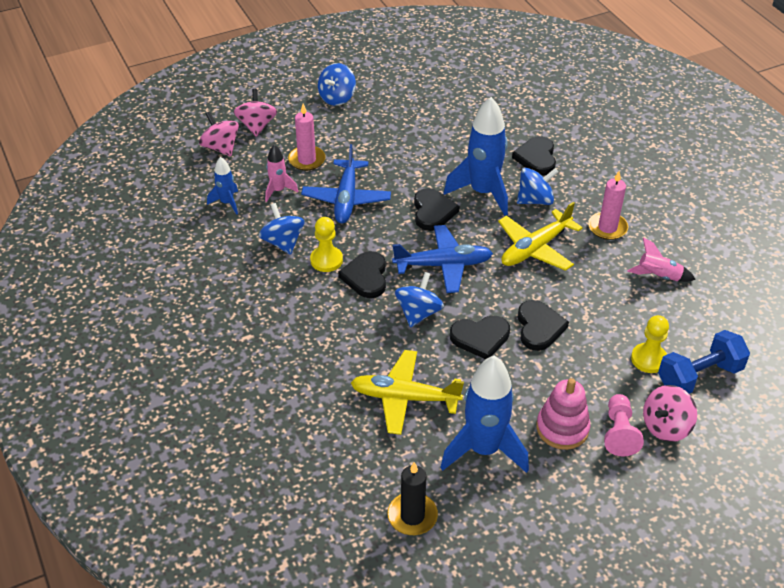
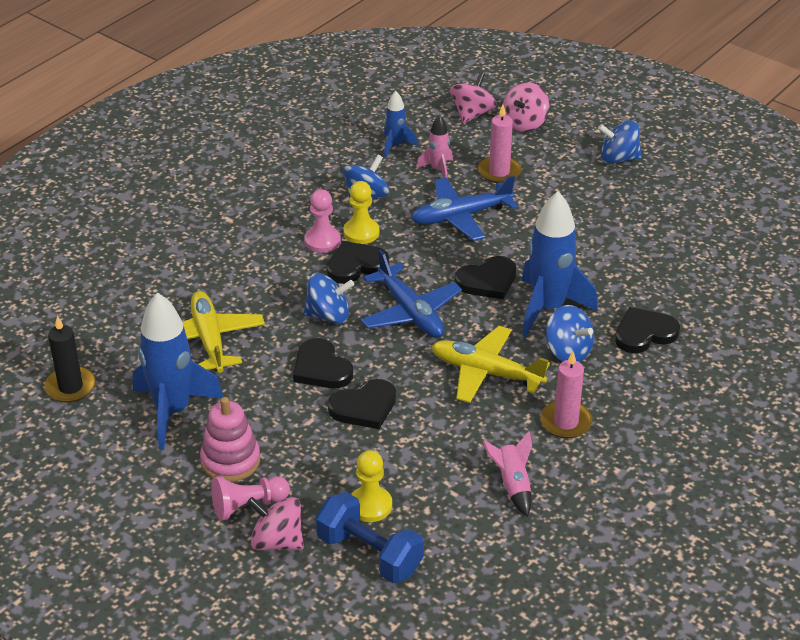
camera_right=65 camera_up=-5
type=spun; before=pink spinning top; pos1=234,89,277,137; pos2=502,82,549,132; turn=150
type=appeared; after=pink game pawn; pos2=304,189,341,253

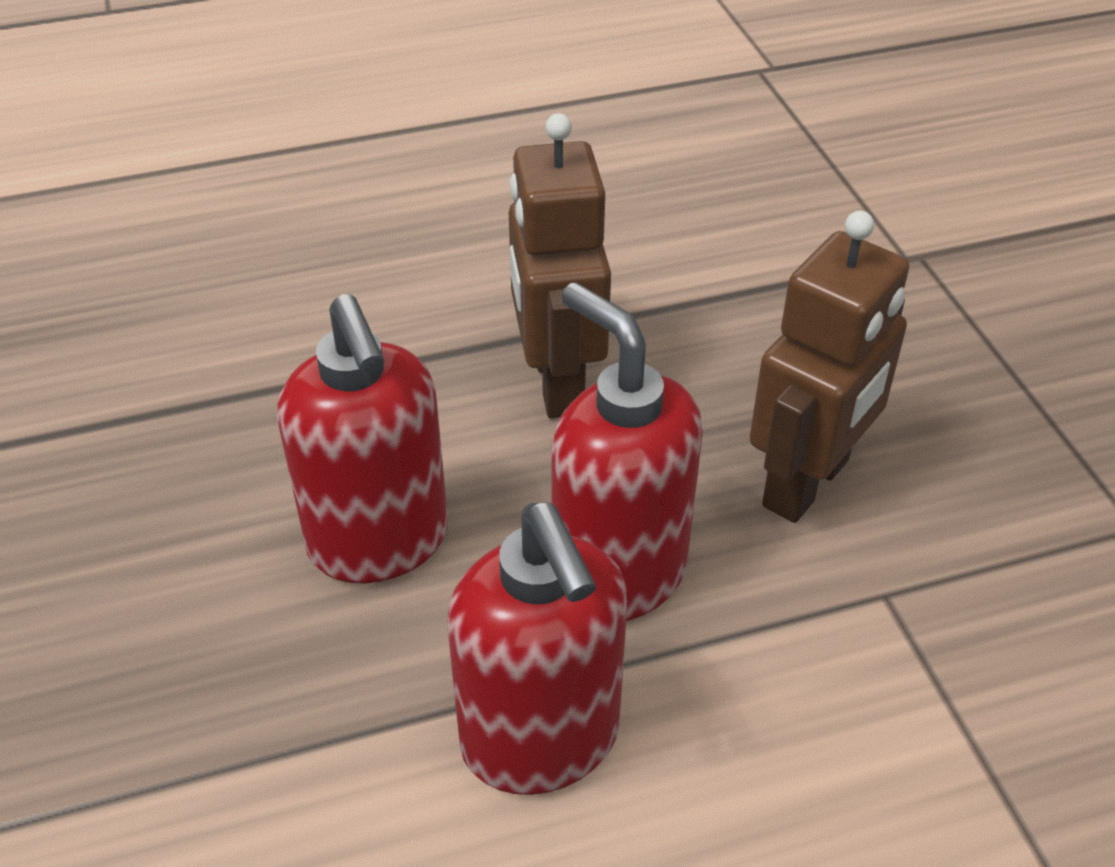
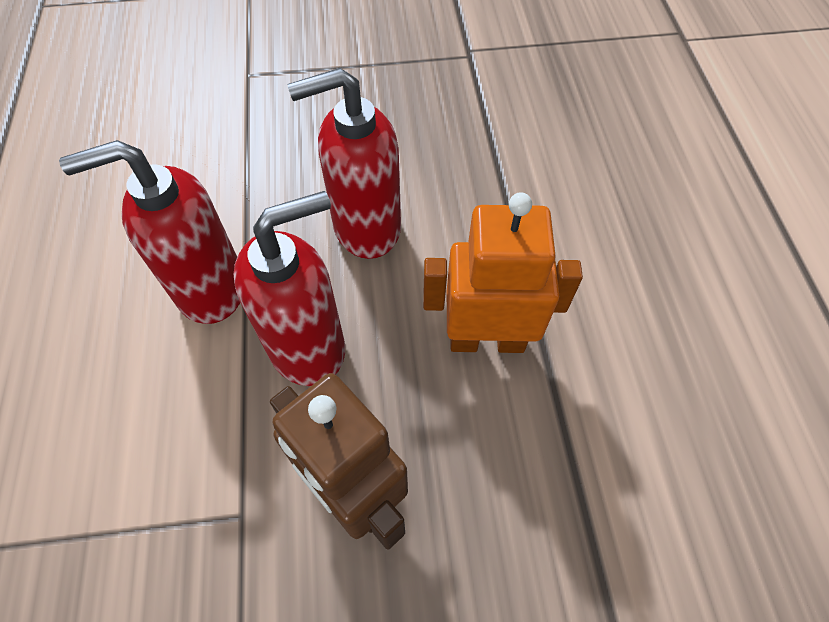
camera_right=100 camera_up=15
type=colour; before=brown robot figure; after=orange robot figure; pos1=509,113,611,418; pos2=423,192,583,353

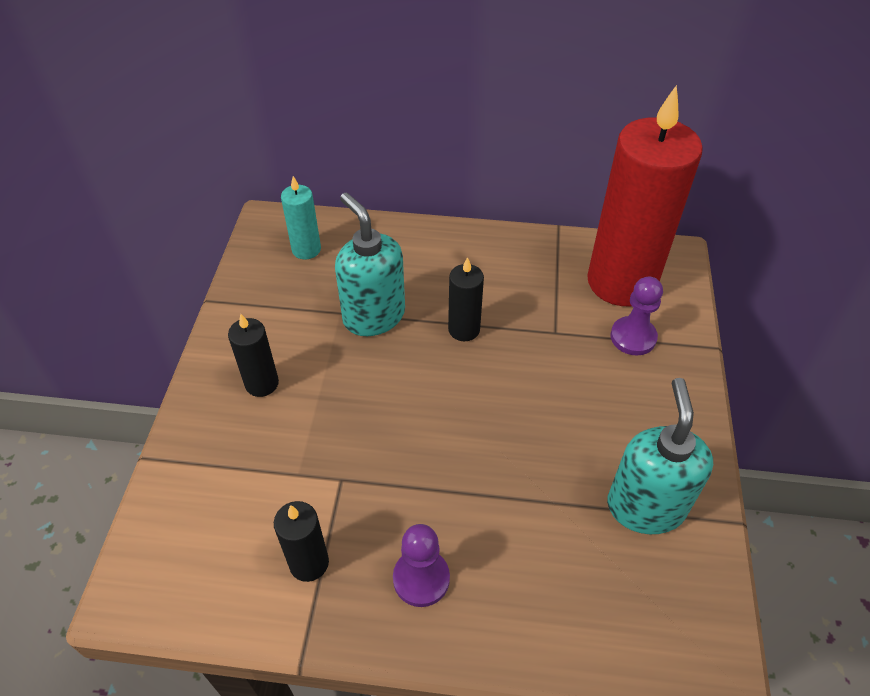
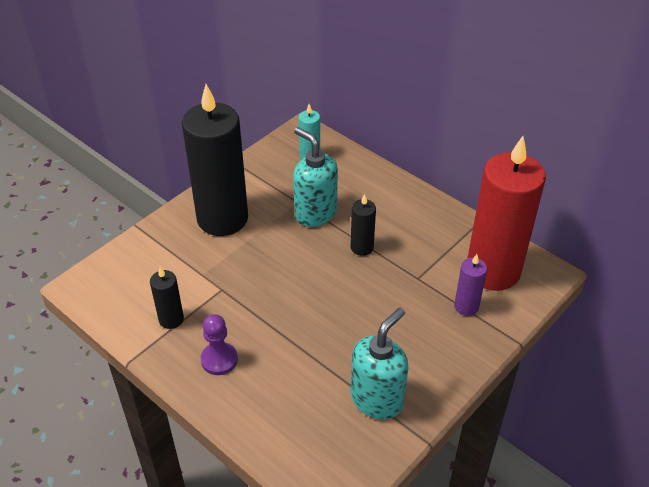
camera_right=35 camera_up=-5
type=spun; before=aqua soap pump; pos1=335,193,405,336; pos2=293,127,338,227; turn=-45
type=exchanged; before=violet game pawn; after=violet pillar candle; pos1=610,276,663,356; pos2=454,254,487,316
type=size; before=ebony pillar candle; pos1=228,314,279,397; pos2=182,84,248,236; scale=2.29

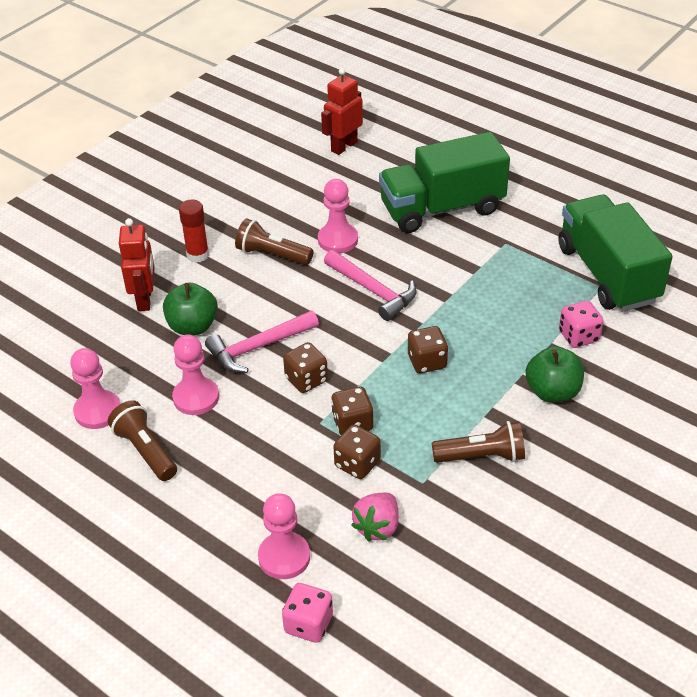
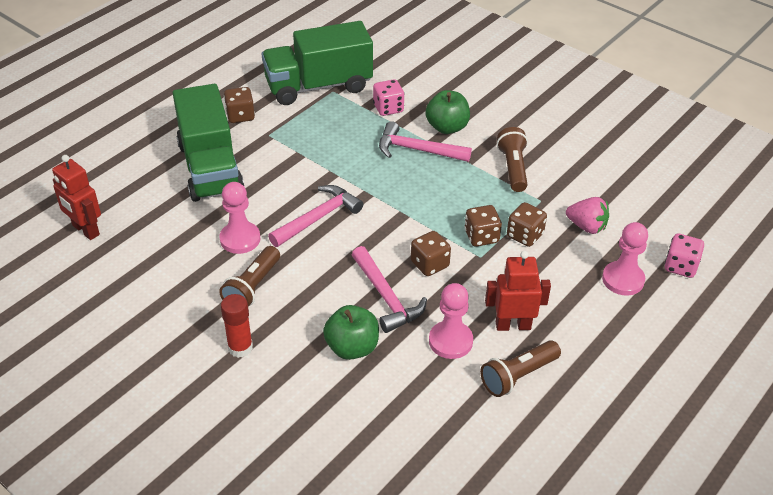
camera_right=-90 camera_up=0
type=relocated; before=scarlet robot figure; pos1=119,218,155,311; pos2=485,251,551,331
type=relocated; before=brown game die; pos1=408,326,448,373; pos2=224,87,255,123
type=missing; before=pink game pawn; pos1=70,348,120,429
type=appeared; after=pink carpenter's hammer; pos2=379,121,472,162

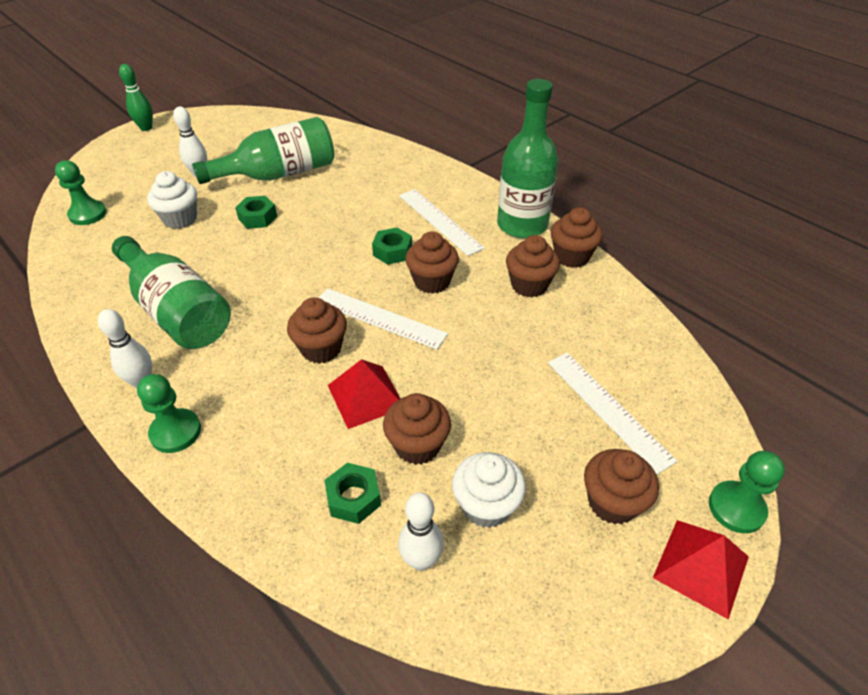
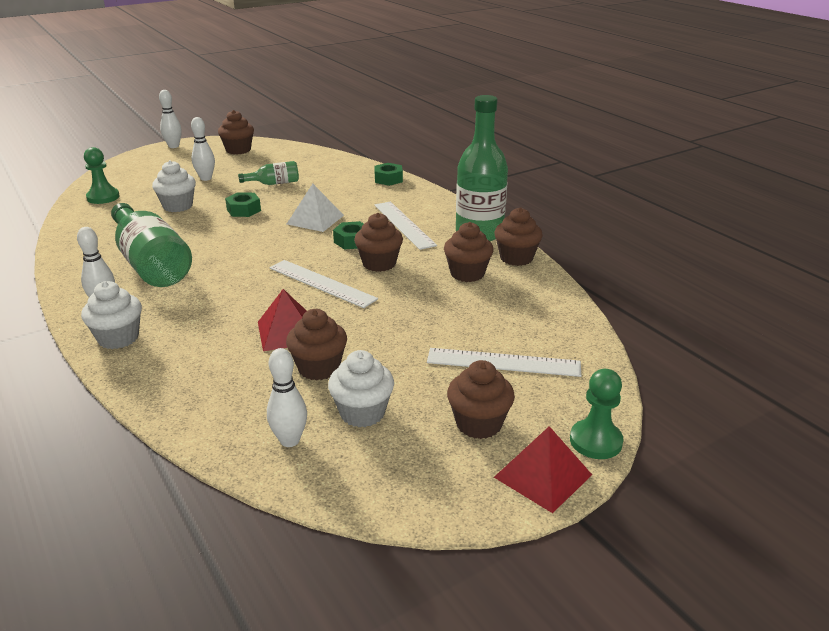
camera_right=10 camera_up=-15
type=colour; before=leaf-green tenpin; after=snow-white tenpin; pos1=119,64,153,131; pos2=159,90,182,148
type=size; before=leaf-green drink bottle; pos1=192,117,334,184; pos2=238,161,299,185; scale=0.49
type=relocated; before=brown cupcake; pos1=287,297,347,364; pos2=218,110,254,155
type=spun; before=snow-white measuring stick; pos1=548,353,678,475; pos2=427,348,581,377; turn=-60
type=exchanged; before=leaf-green game pawn; after=snow-white cupcake; pos1=137,374,201,453; pos2=81,281,142,349
type=relocated; before=leaf-green nut; pos1=325,463,381,524; pos2=374,163,403,186
type=appeared; after=snow-white pyramid shape; pos2=287,184,344,232

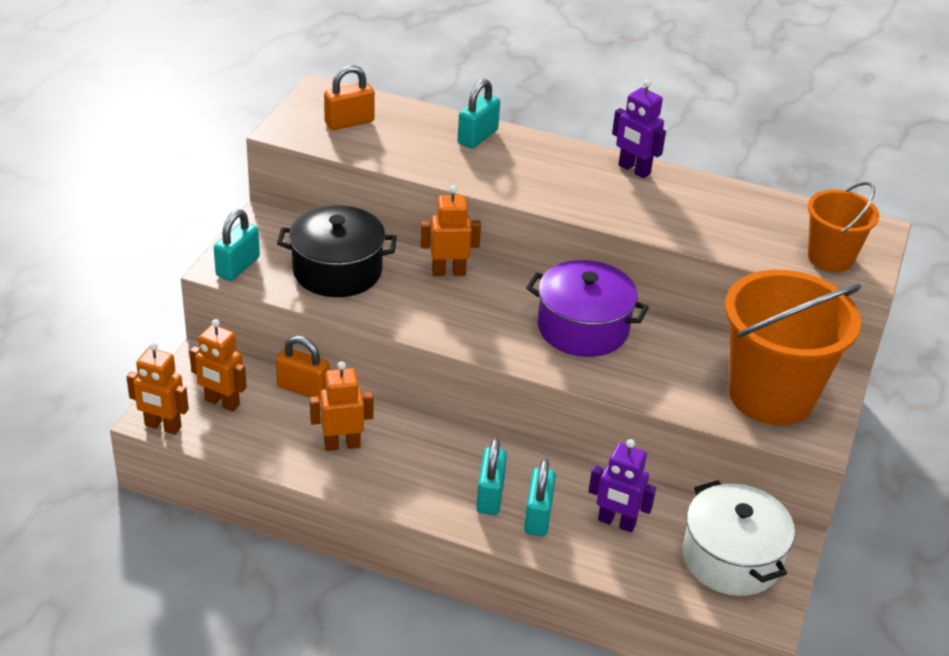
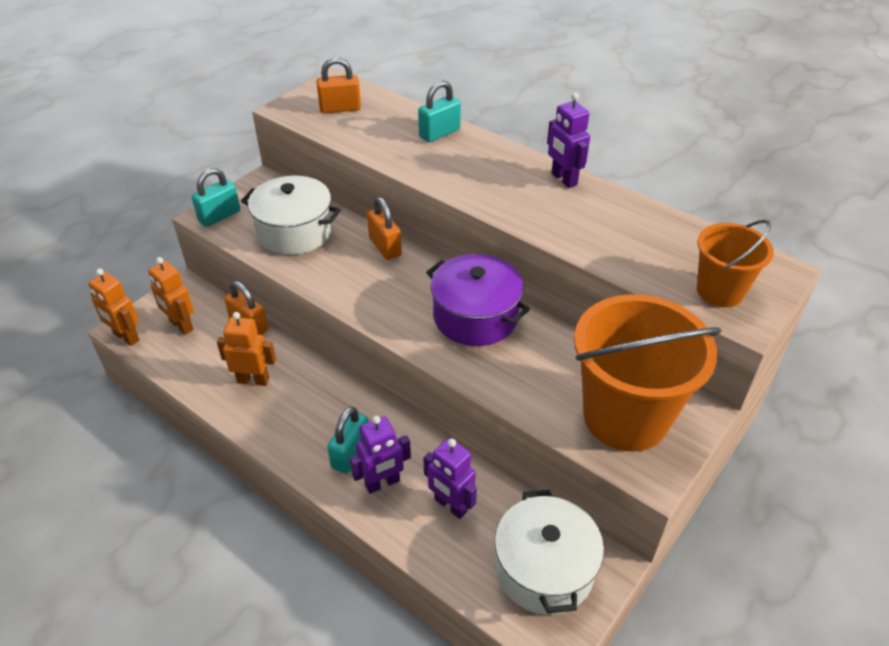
camera_right=20 camera_up=5
type=exchanged; before=orange robot figure; after=orange lock; pos1=421,186,481,276; pos2=367,197,402,260
type=colour; before=ebony pot; after=snow-white pot; pos1=277,205,397,297; pos2=241,176,341,255
type=exchanged; before=aqua lock; after=violet robot figure; pos1=524,459,556,536; pos2=350,416,411,494

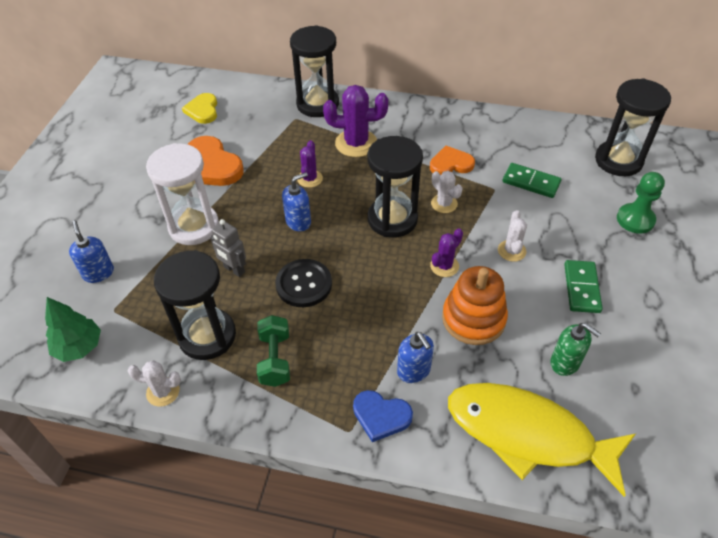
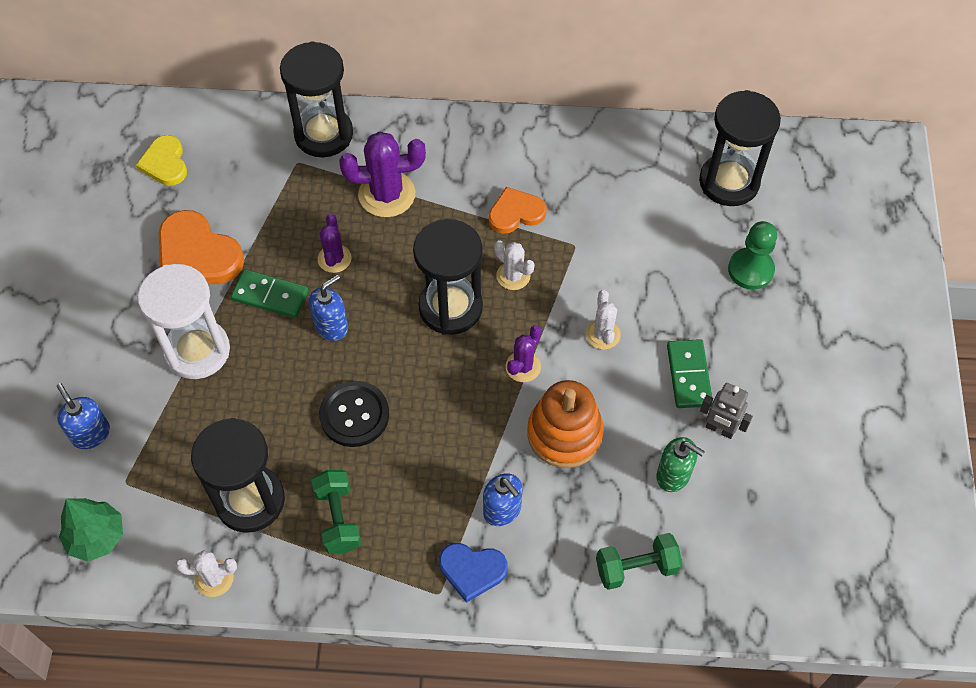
camera_right=-10 camera_up=10
type=relocated; before=leaf-green domino tile; pos1=502,163,561,198; pos2=231,269,308,318
type=relocated; before=gray robot figure; pos1=210,219,246,277; pos2=700,383,753,439
type=exchanged; before=yellow fish figure; after=leaf-green dumbbell; pos1=448,383,636,497; pos2=596,533,682,590

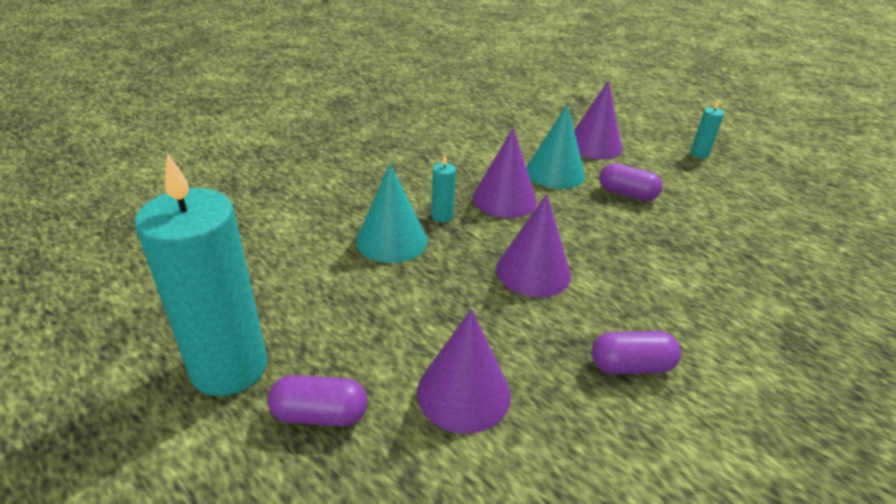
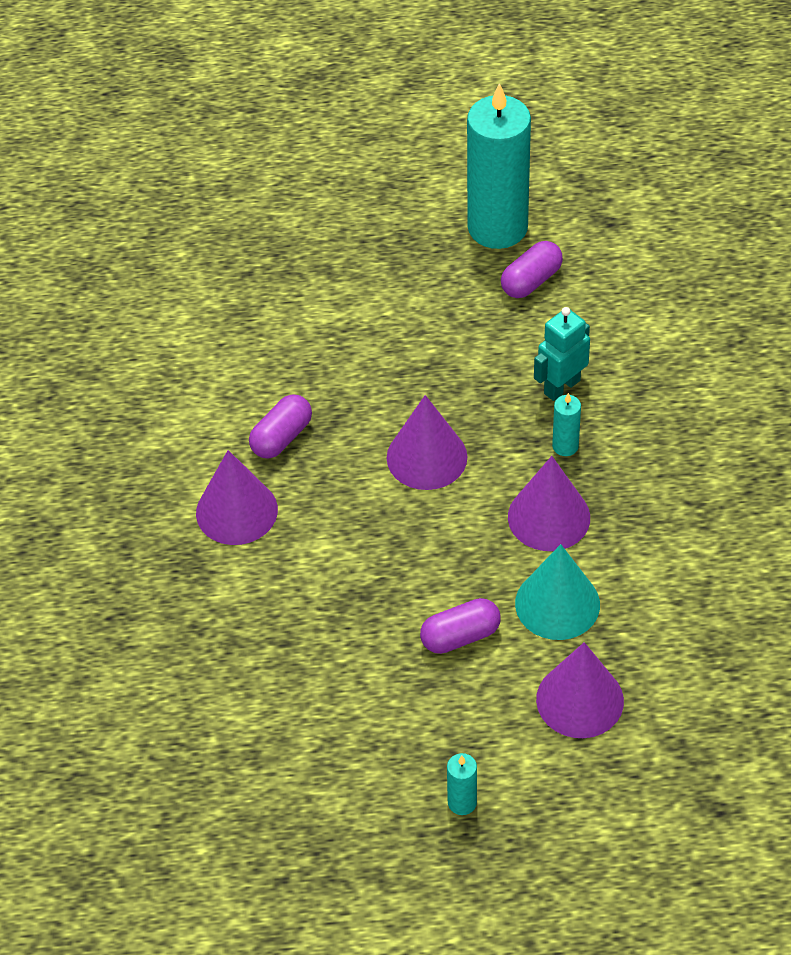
camera_right=135 camera_up=15
type=exchanged; before=aqua solid cone; after=aqua robot figure; pos1=356,164,428,263; pos2=534,307,590,401
type=relocated; before=violet solid cone; pos1=417,309,511,434; pos2=196,450,278,545
type=relocated; before=violet pill shape; pos1=268,375,367,426; pos2=501,241,563,298

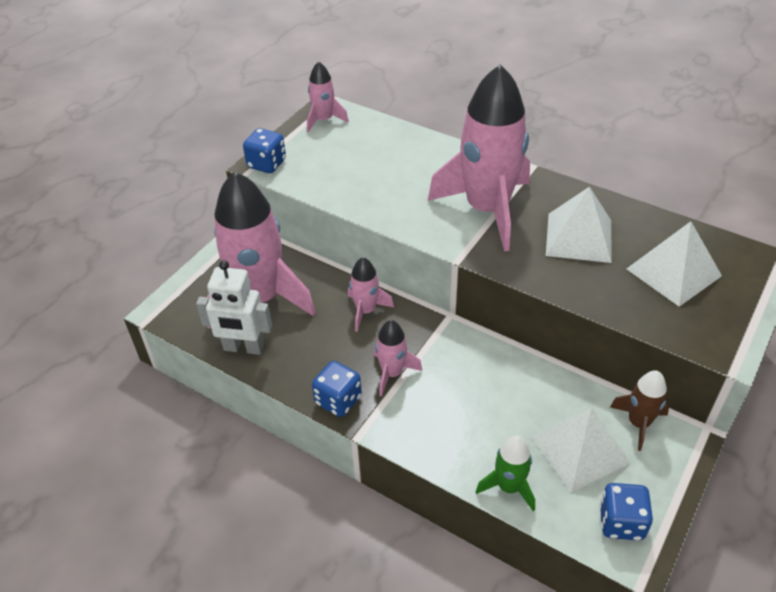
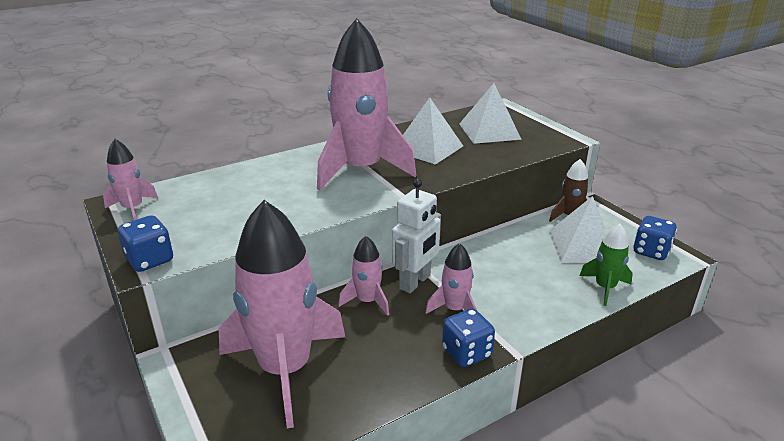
camera_right=-65 camera_up=-15
type=relocated; before=snow-white robot figure; pos1=196,260,272,355; pos2=392,178,441,293

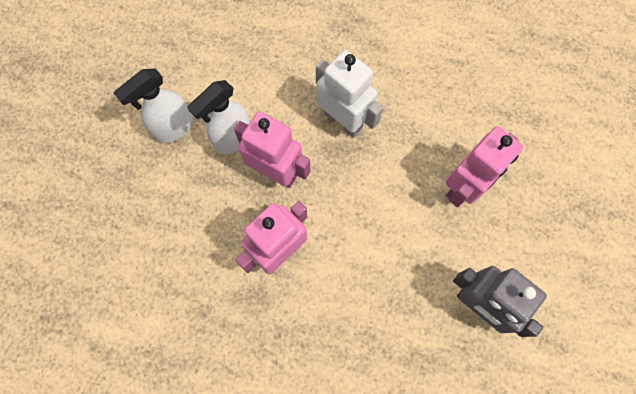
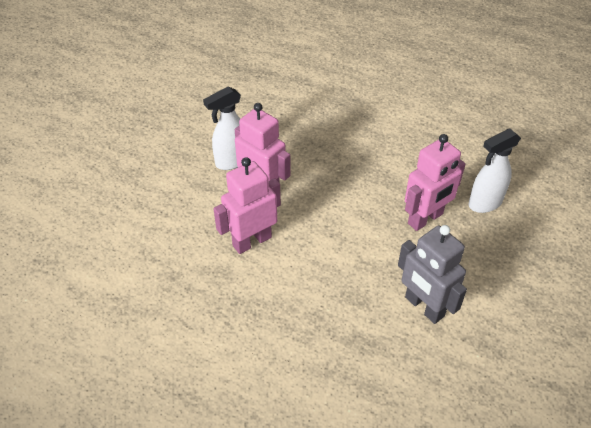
camera_right=10 camera_up=-25
type=missing; before=snow-white robot figure; pos1=316,50,383,138
type=relocated; before=snow-white sprayer; pos1=114,68,193,143; pos2=468,128,521,213

